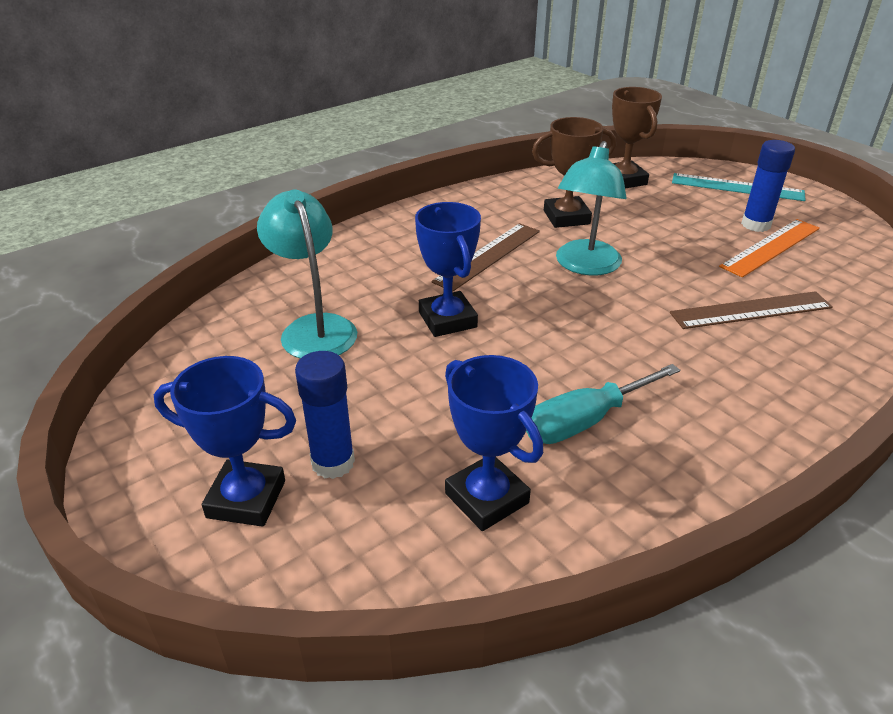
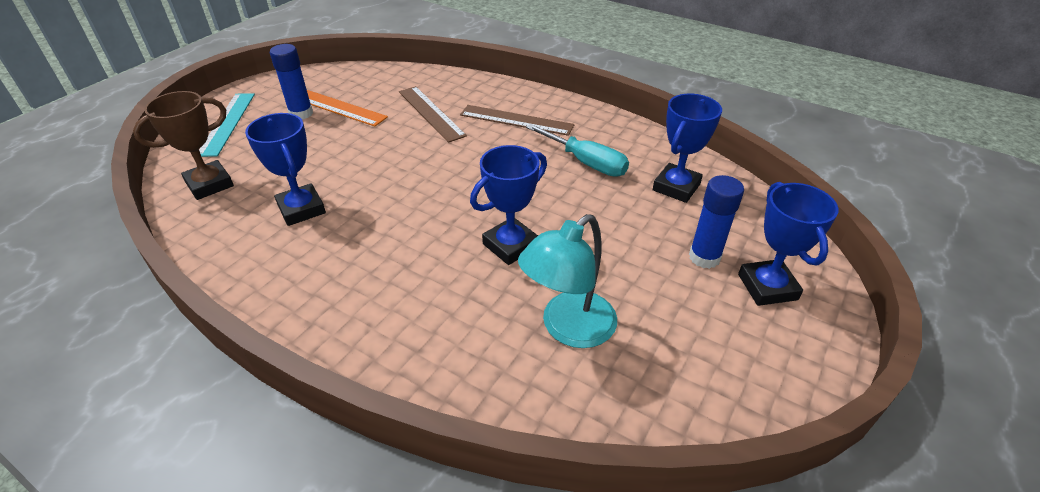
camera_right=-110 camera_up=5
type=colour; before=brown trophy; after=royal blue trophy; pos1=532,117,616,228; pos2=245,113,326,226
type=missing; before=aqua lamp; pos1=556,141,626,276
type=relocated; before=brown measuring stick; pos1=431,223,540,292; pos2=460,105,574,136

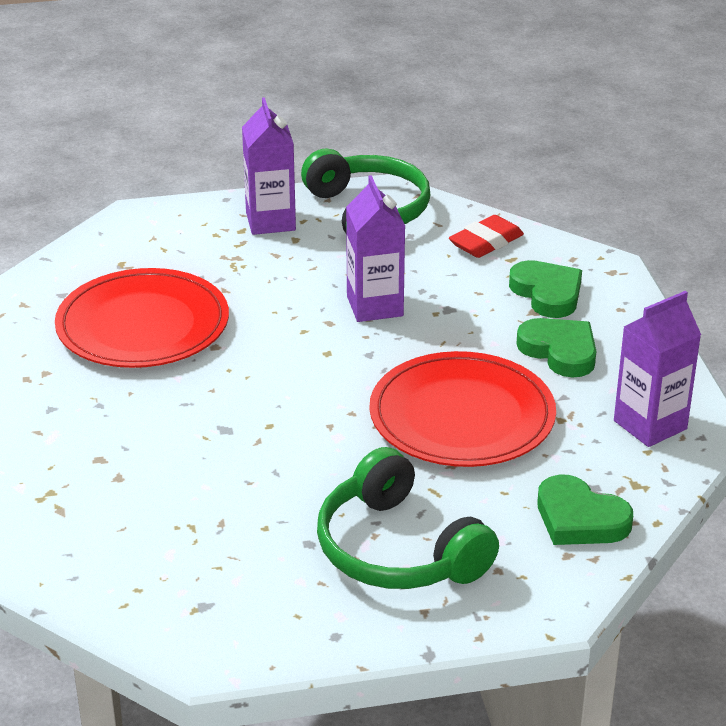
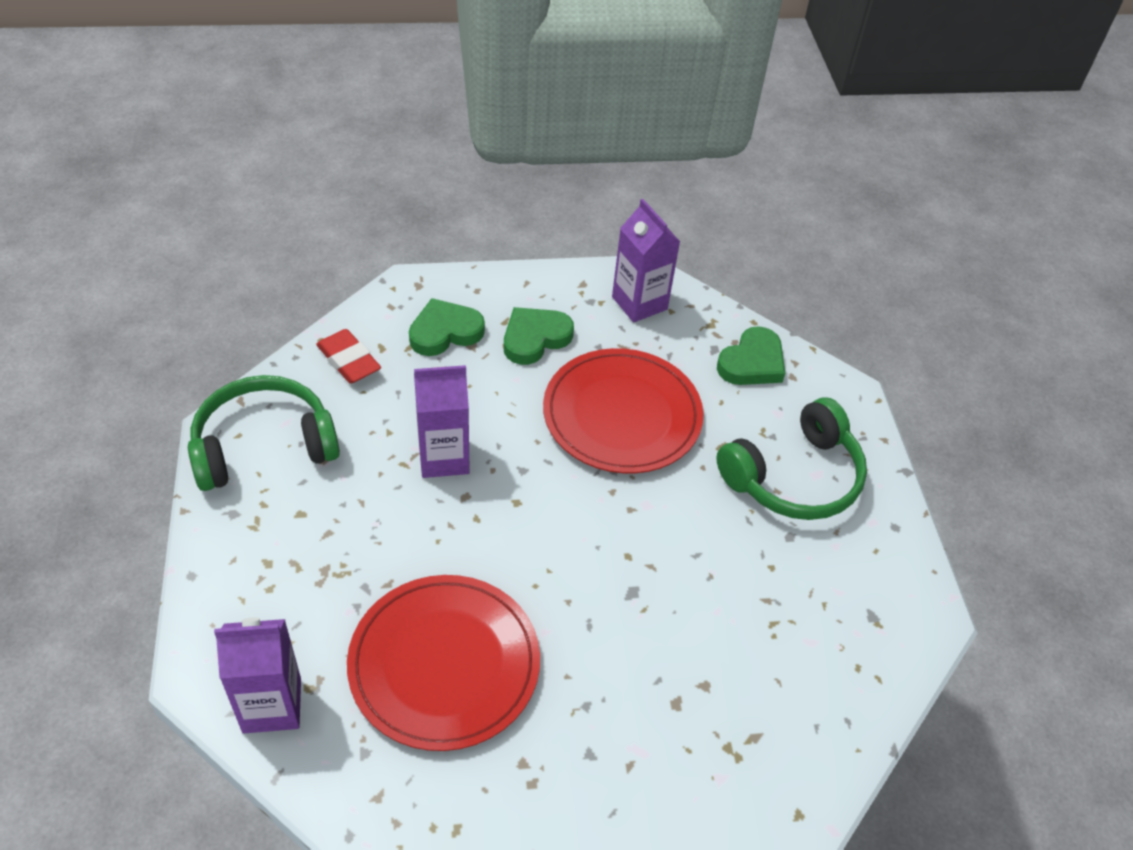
camera_right=-90 camera_up=15
type=relocated; before=violet milk carton; pos1=242,97,296,235; pos2=214,617,301,734

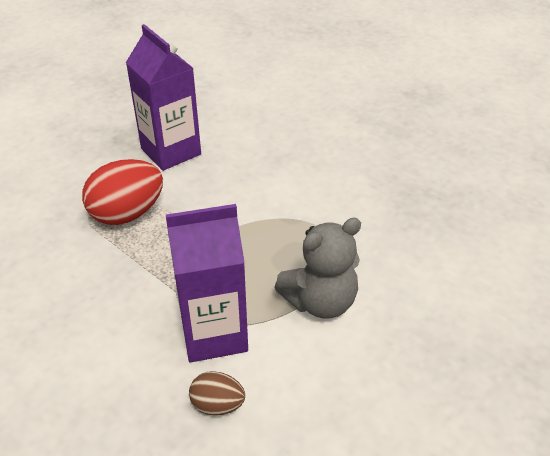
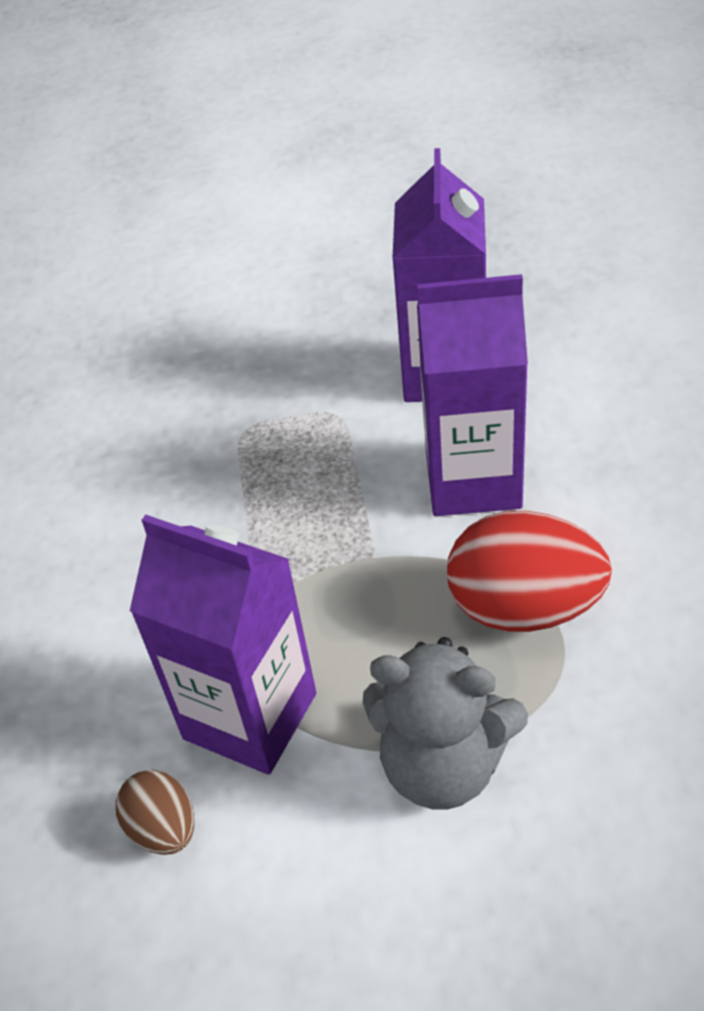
camera_right=45 camera_up=5
type=relocated; before=scarlet egg shape; pos1=82,159,163,225; pos2=447,511,612,632
type=appeared; after=violet milk carton; pos2=417,274,528,516

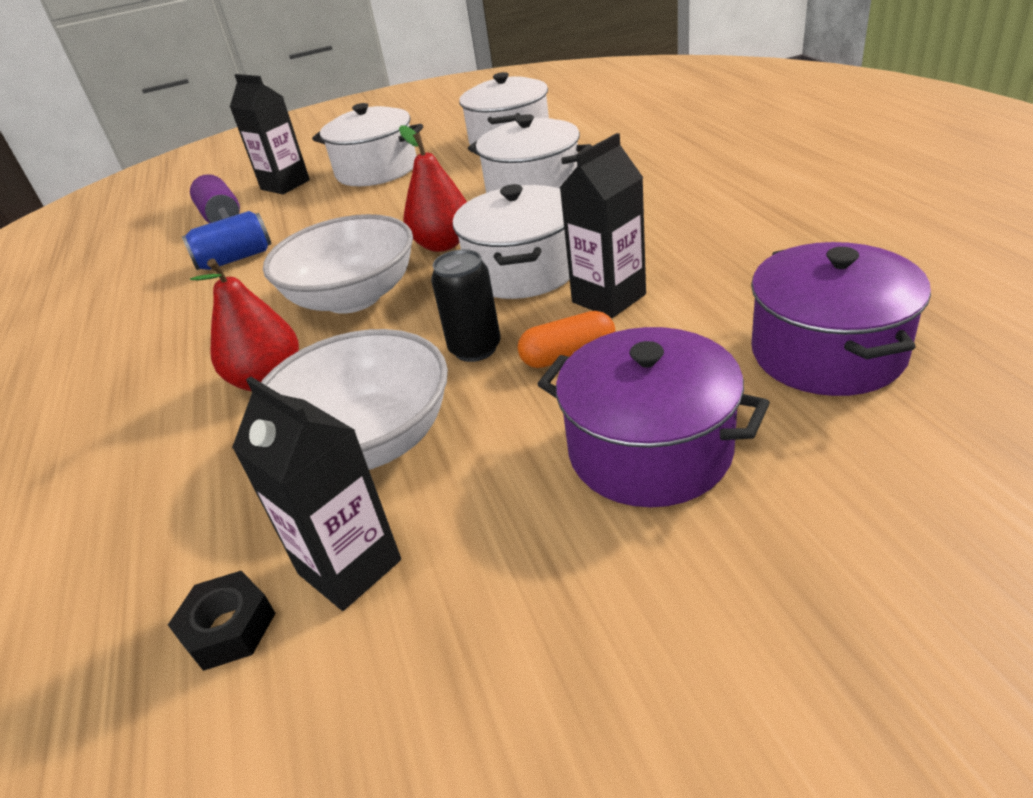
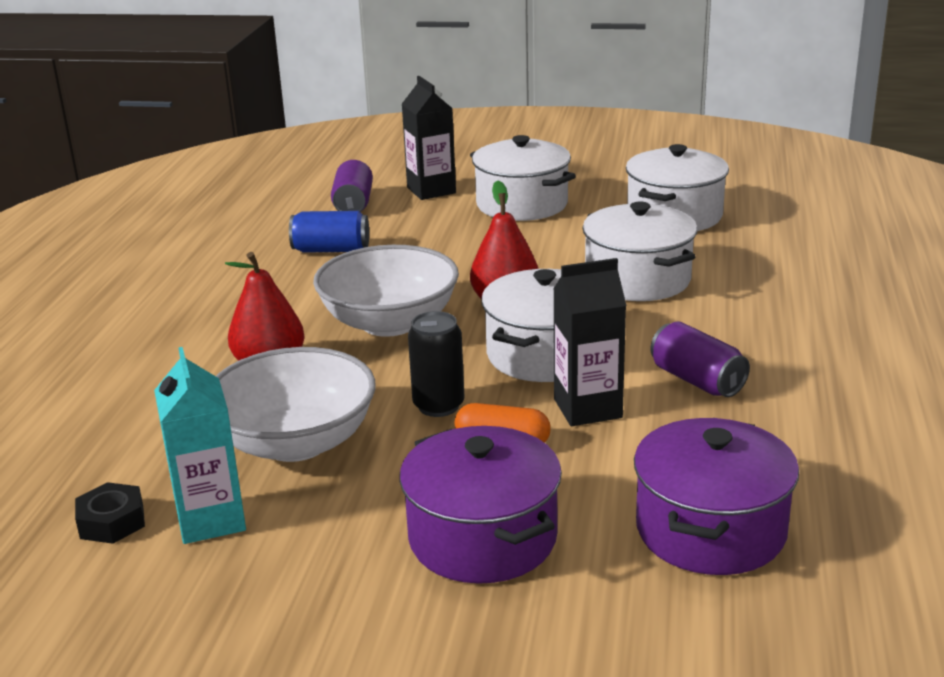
camera_right=25 camera_up=-10
type=colour; before=ebony milk carton; after=aqua milk carton; pos1=232,377,401,611; pos2=154,347,246,544
type=appeared; after=violet soda can; pos2=650,321,750,397

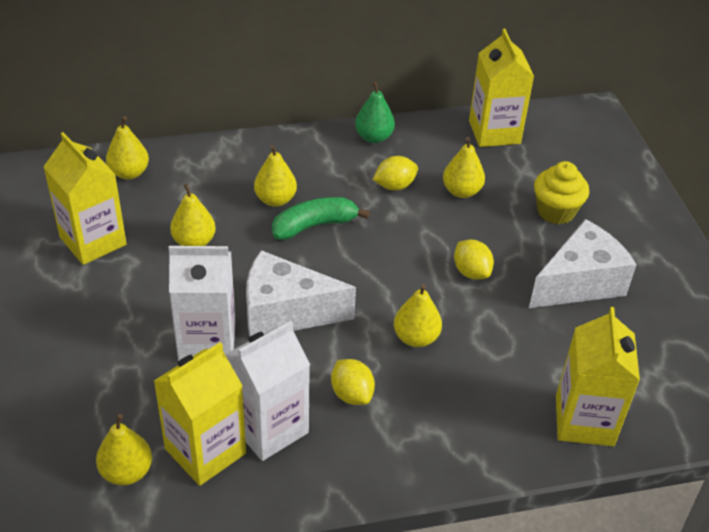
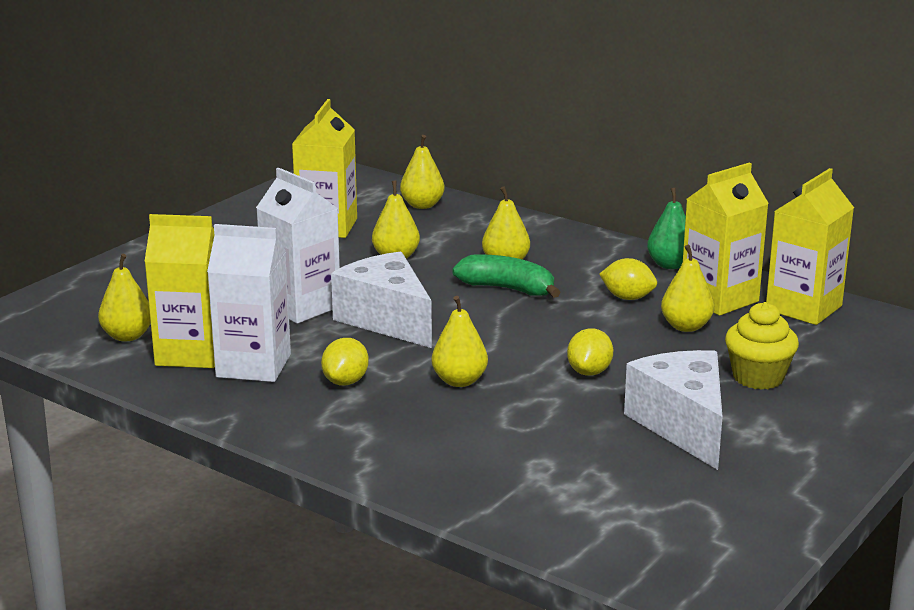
camera_right=50 camera_up=-20
type=spun; before=snow-white piece of cheese; pos1=529,219,637,308; pos2=624,350,723,470; turn=-120
type=relocated; before=yellow milk carton; pos1=556,307,640,446; pos2=683,163,769,316

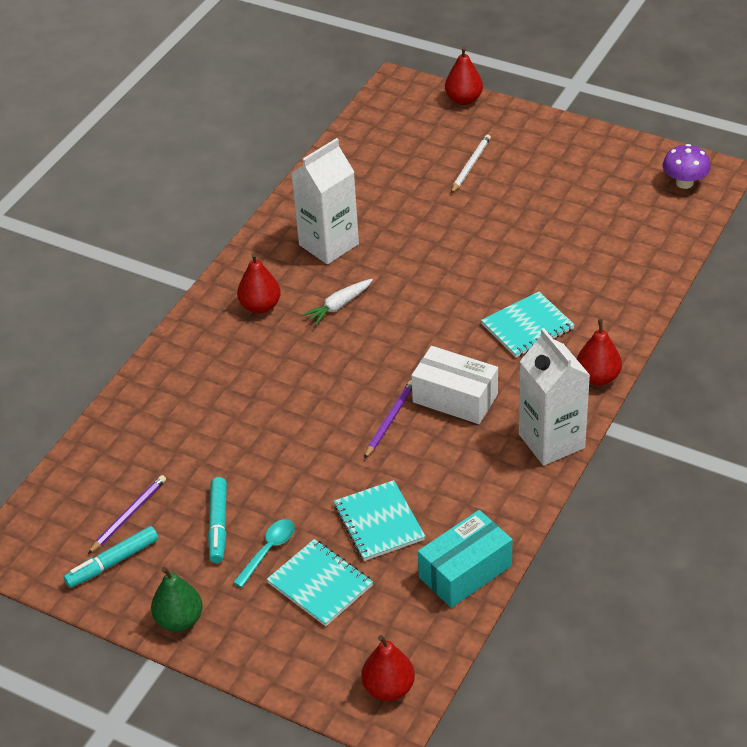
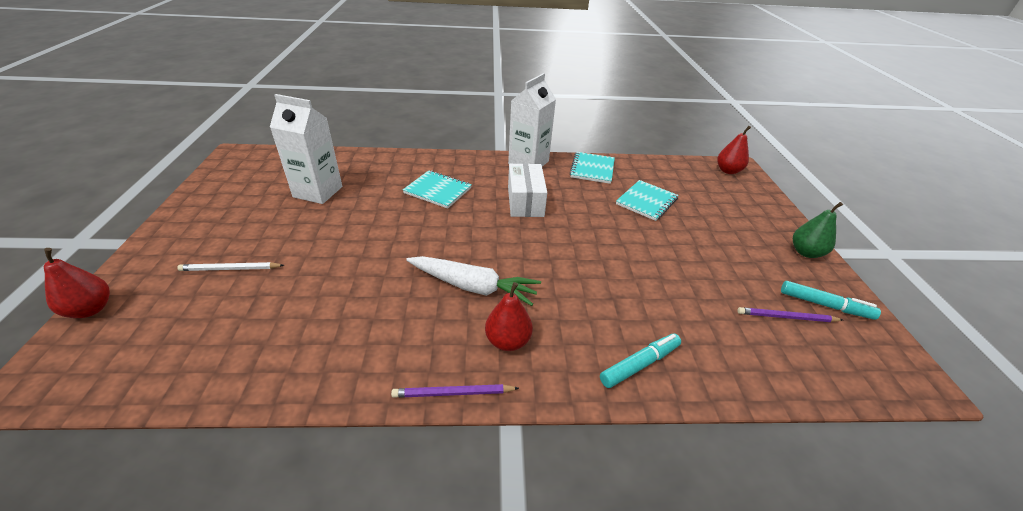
camera_right=-125 camera_up=-5
type=relocated; before=snow-white milk carton; pos1=292,138,359,264; pos2=270,94,342,204
type=missing; before=violet toadstool; pos1=663,144,711,189
type=size; before=snow-white root vegetable; pos1=303,279,373,325; pos2=406,256,541,306; scale=1.71
type=missing; before=scarlet pear fruit; pos1=577,319,622,386
type=relocated; before=violet pencil; pos1=364,381,412,459; pos2=391,384,519,398
type=relocated; before=aqua marker; pos1=208,477,227,563; pos2=600,333,681,388
type=missing; before=aqua package; pos1=418,510,512,608
type=missing; before=aqua tablespoon; pos1=233,519,295,588
type=relocated; before=aqua exercise book; pos1=267,539,373,626; pos2=570,152,615,184

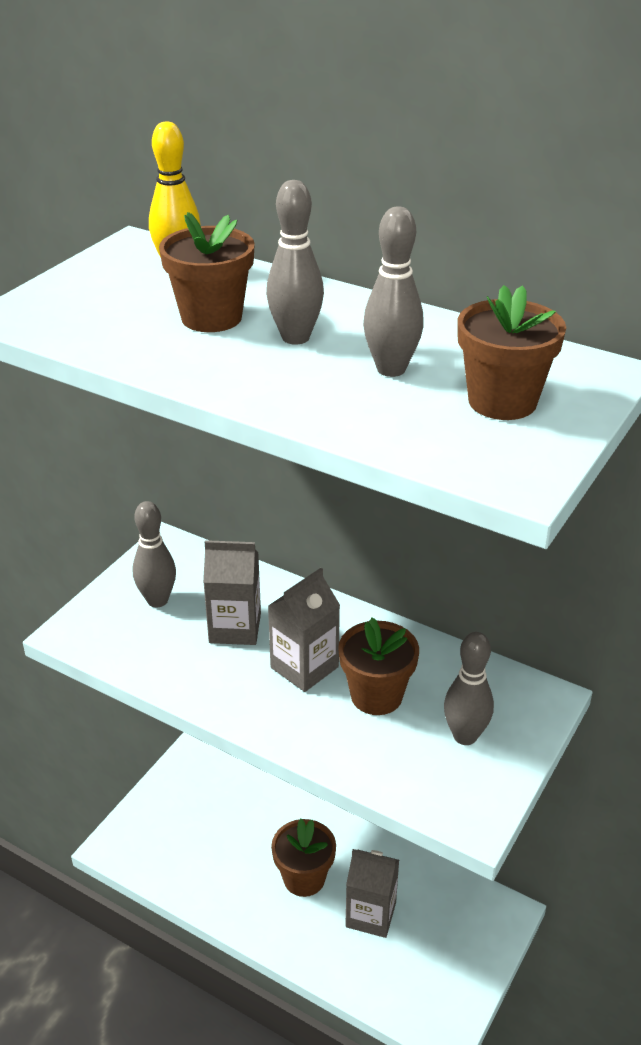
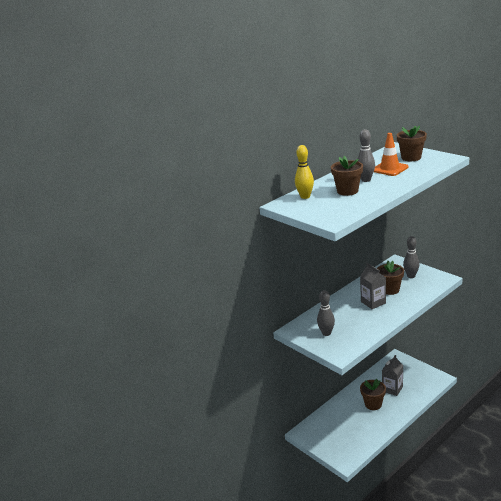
camera_right=-70 camera_up=-10
type=exchanged; before=gray tenpin; after=orange traffic cone; pos1=363,206,424,377; pos2=374,133,409,176
type=missing; before=gray milk carton; pos1=203,540,261,645

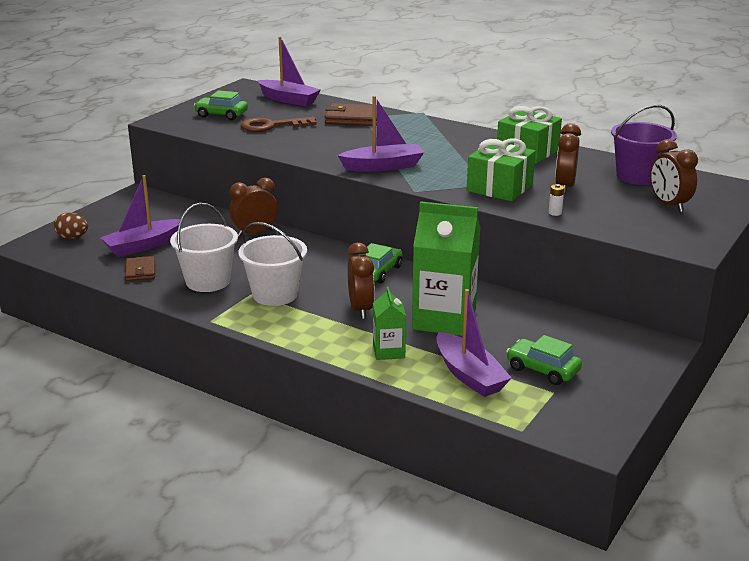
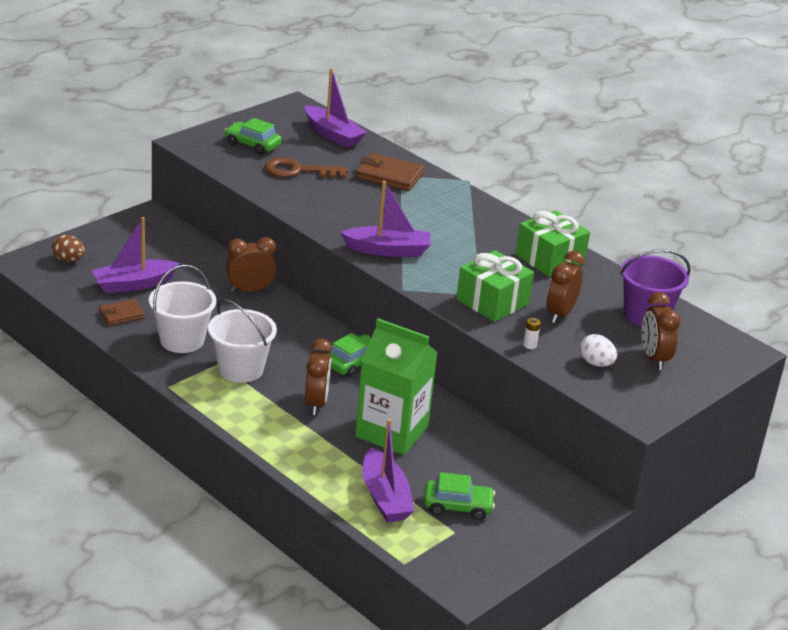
camera_right=10 camera_up=5
type=spun; before=brown card wallet; pos1=125,256,155,281; pos2=99,299,145,326; turn=60
type=missing; before=leaf-green milk carton; pos1=373,287,406,360
type=spun; before=leaf-green toy car; pos1=506,335,582,385; pos2=424,472,495,520; turn=135
type=appeared; after=snow-white egg shape; pos2=580,334,617,367

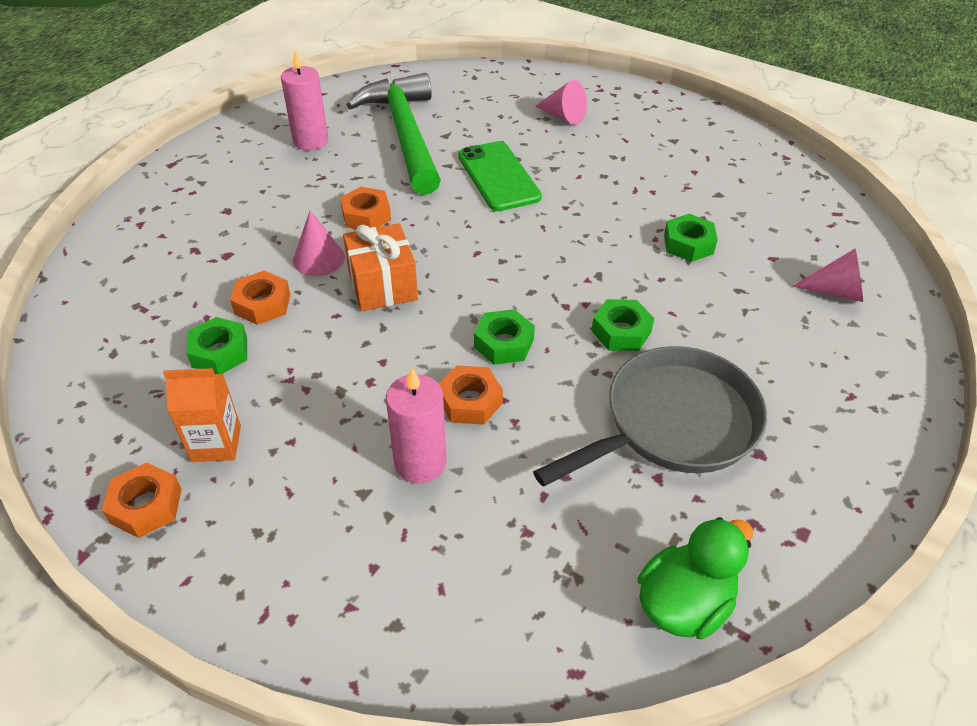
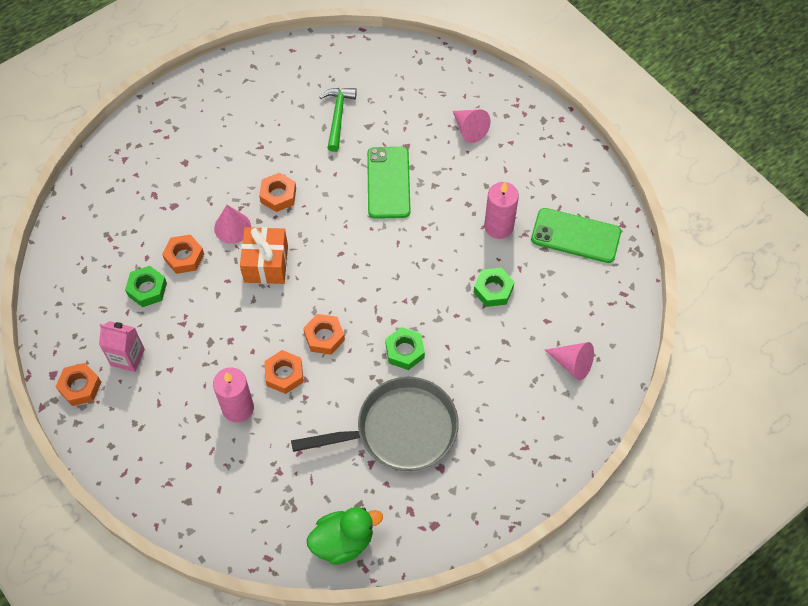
camera_right=20 camera_up=15
type=relocated; before=pink pillar candle; pos1=281,49,328,150; pos2=484,182,519,239
type=size; before=leaf-green carpenter's hammer; pos1=346,73,441,195; pos2=320,88,357,152; scale=0.51
type=colour; before=leaf-green nut; after=orange nut; pos1=474,309,535,365; pos2=303,314,345,355
type=colour; before=orange milk carton; after=pink milk carton; pos1=163,368,241,462; pos2=99,321,145,372
type=appeared; after=leaf-green smartphone; pos2=531,208,621,263

